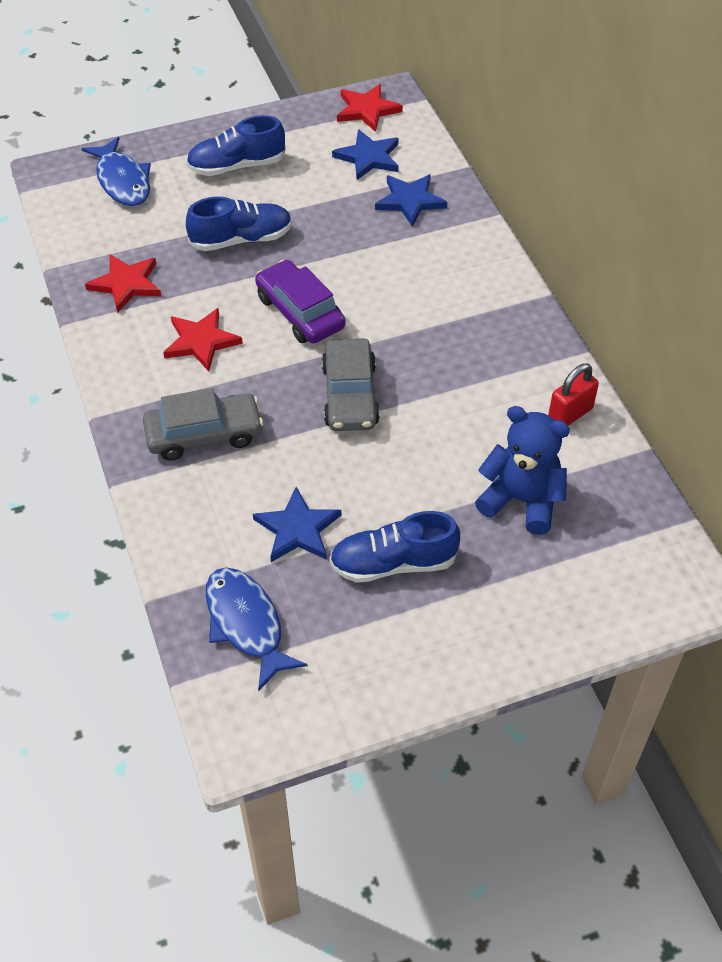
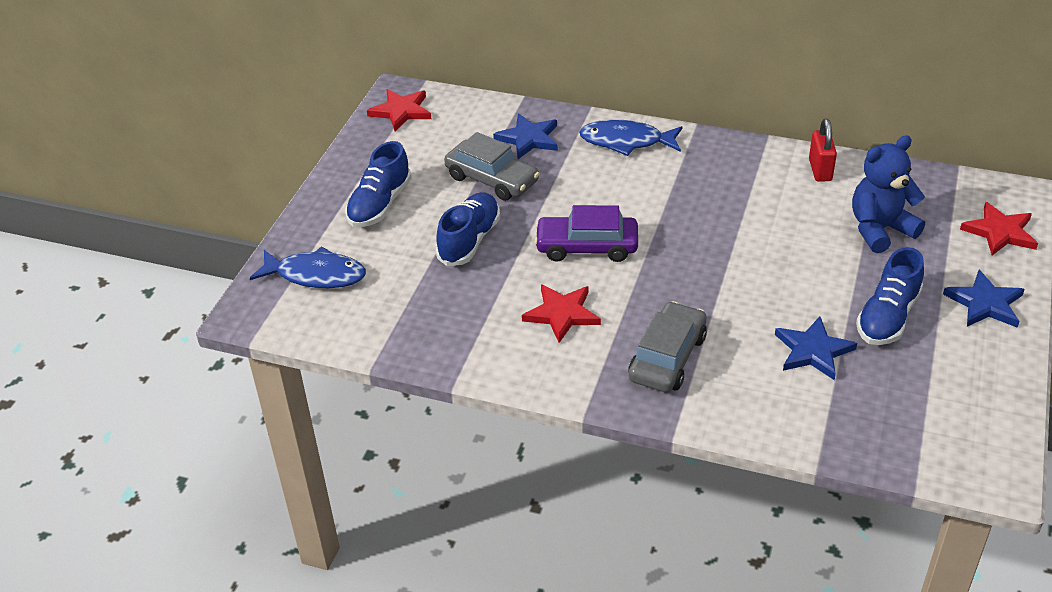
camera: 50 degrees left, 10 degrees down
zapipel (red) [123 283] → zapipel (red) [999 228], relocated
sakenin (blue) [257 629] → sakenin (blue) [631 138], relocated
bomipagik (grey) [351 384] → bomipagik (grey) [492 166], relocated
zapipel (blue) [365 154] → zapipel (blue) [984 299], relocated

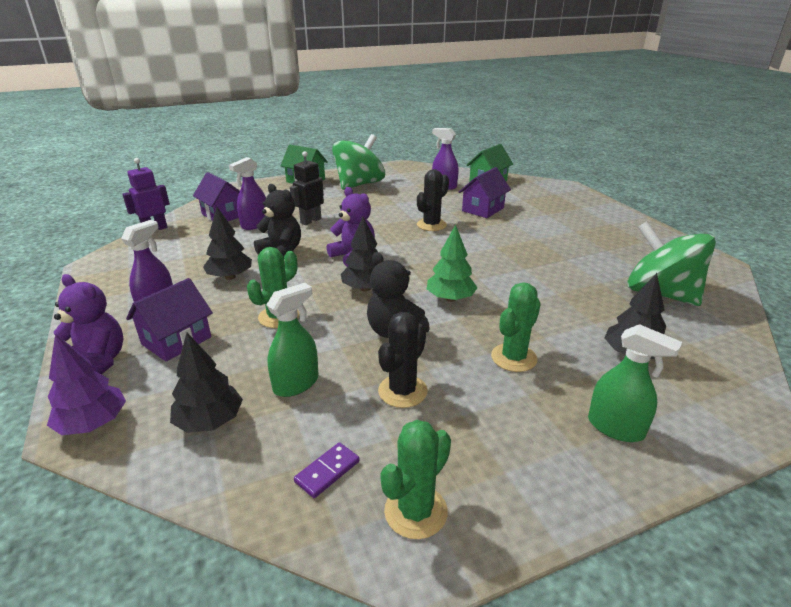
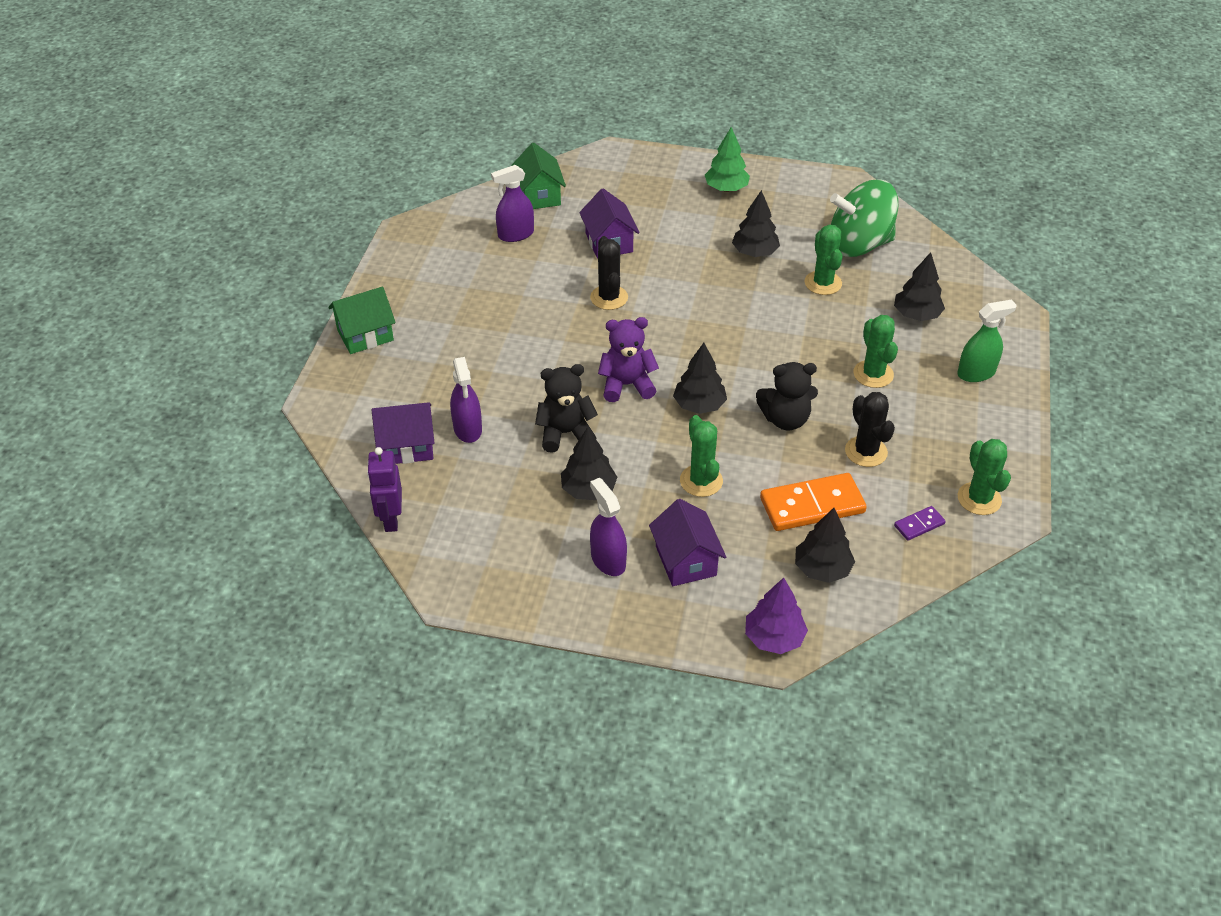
camera: 55 degrees left, 15 degrees up
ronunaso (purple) [89 324] → -
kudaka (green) [292 340] → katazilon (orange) [813 502]
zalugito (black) [307 188] → -
katazilon (purple) [326 470] → katazilon (purple) [920 523], 75 degrees clockwise
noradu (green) [358 162] → -
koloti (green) [452 263] → koloti (green) [727 159], relocated
- → koloti (black) [756 223]
- → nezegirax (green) [823 260]

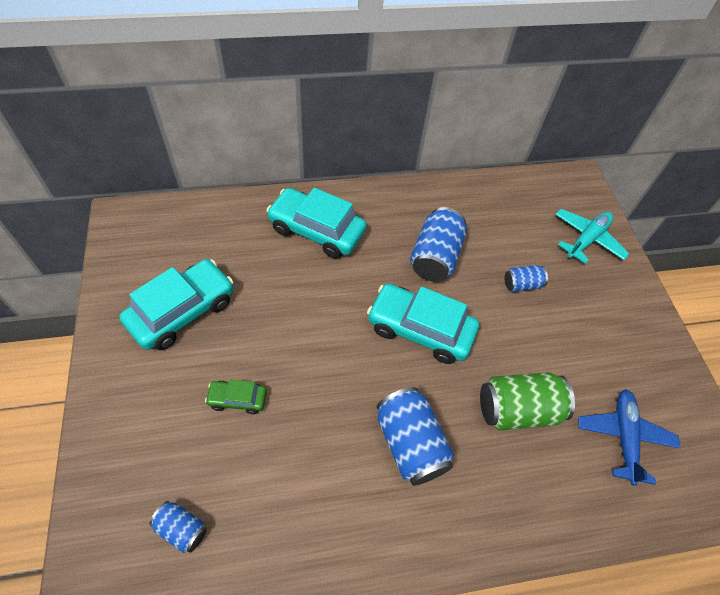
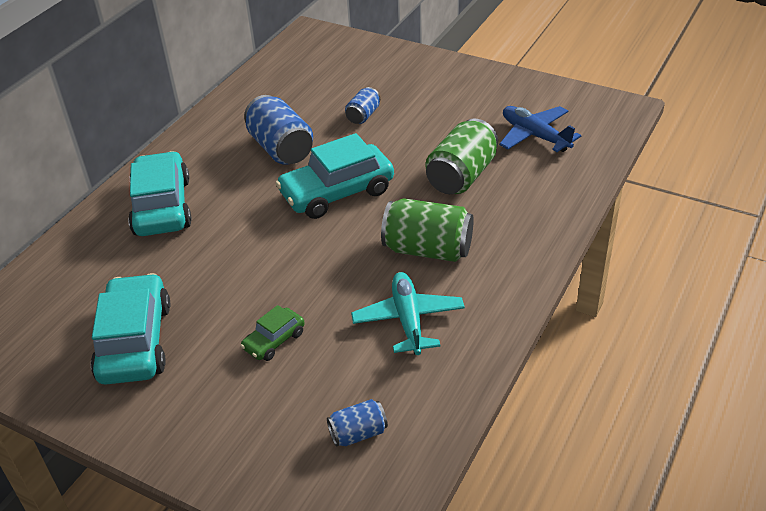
camera: 45 degrees left, 15 degrees down
bomipagik (turquoise) [316 223] → bomipagik (turquoise) [160 193], 105 degrees clockwise
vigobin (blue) [415 436] → vigobin (green) [427 230]
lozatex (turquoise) [592 236] → lozatex (turquoise) [408 313], relocated

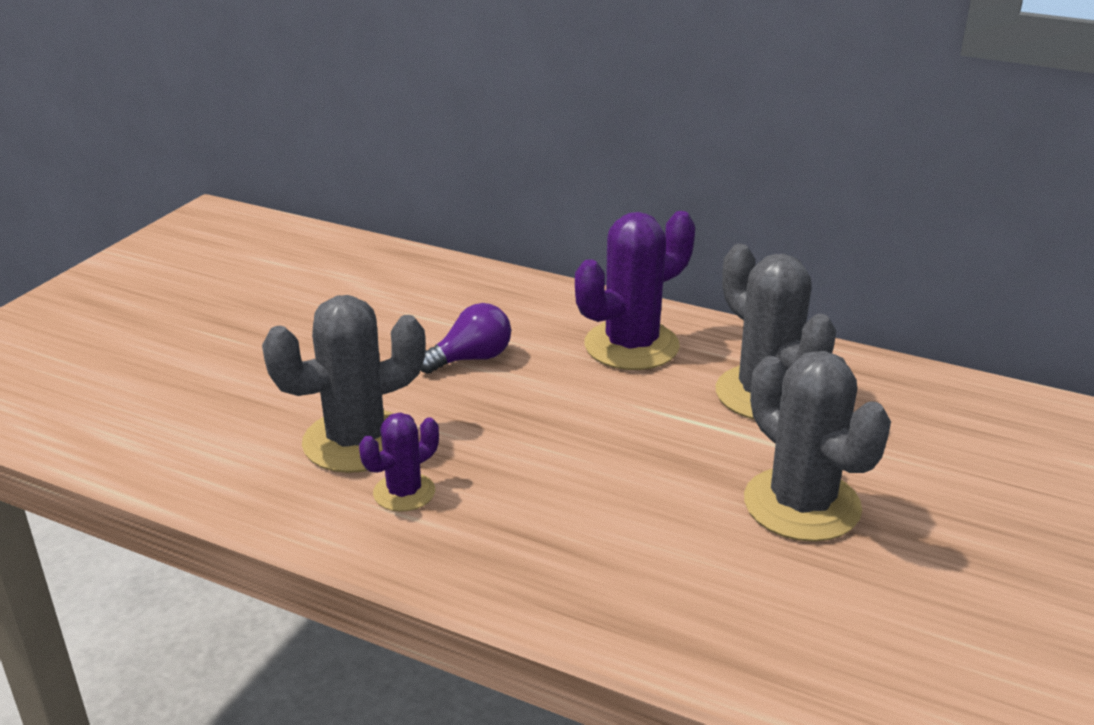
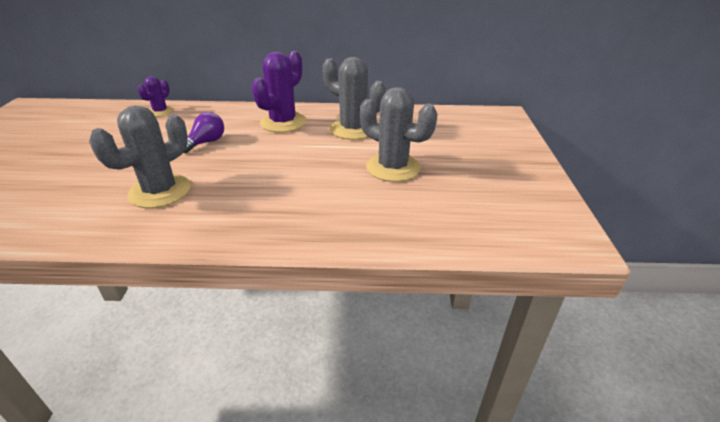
camera: 25 degrees left, 5 degrees up
nezegirax (purple) [399 462] → nezegirax (purple) [155 96], relocated

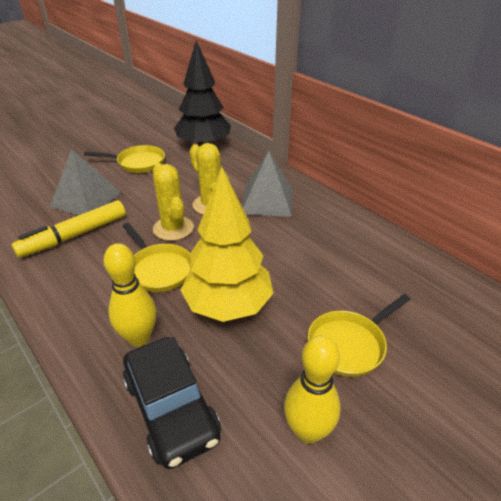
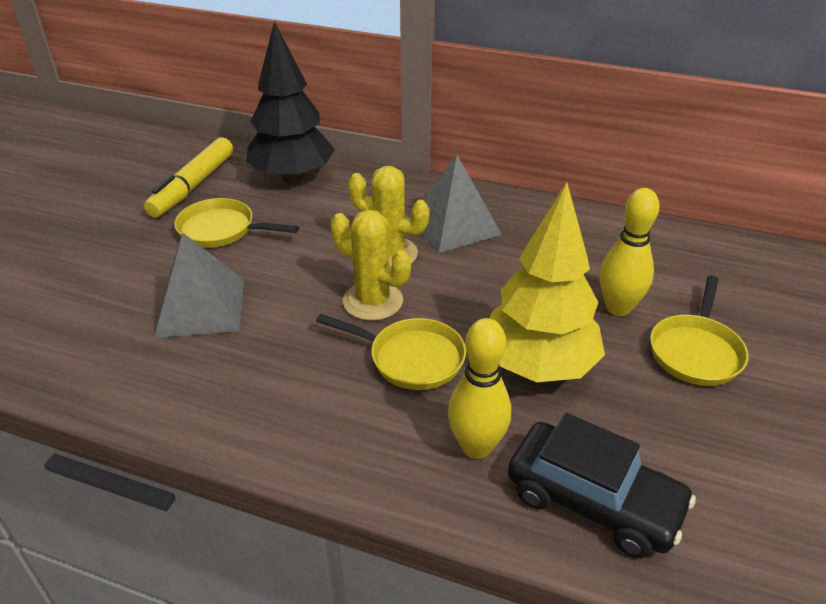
camera: 30 degrees left, 0 degrees up
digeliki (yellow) [69 229] → digeliki (yellow) [188 177], relocated
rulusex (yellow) [124 159] → rulusex (yellow) [236 223], 135 degrees counterclockwise
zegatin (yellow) [312 389] → zegatin (yellow) [630 252], relocated

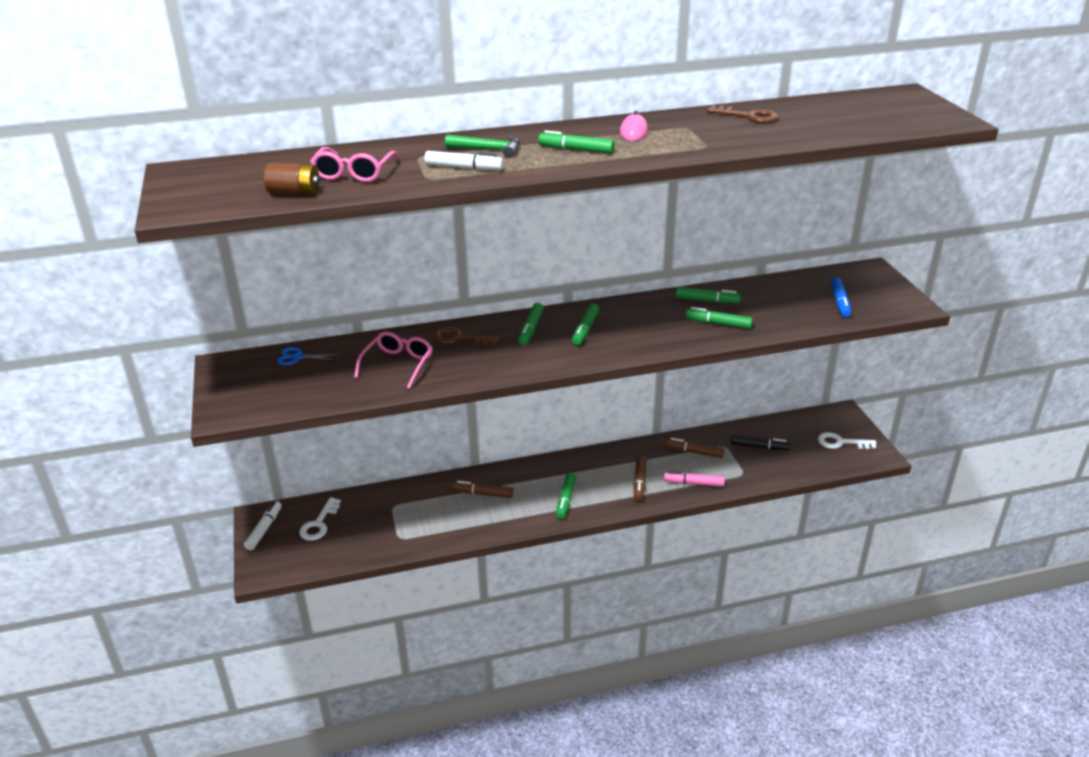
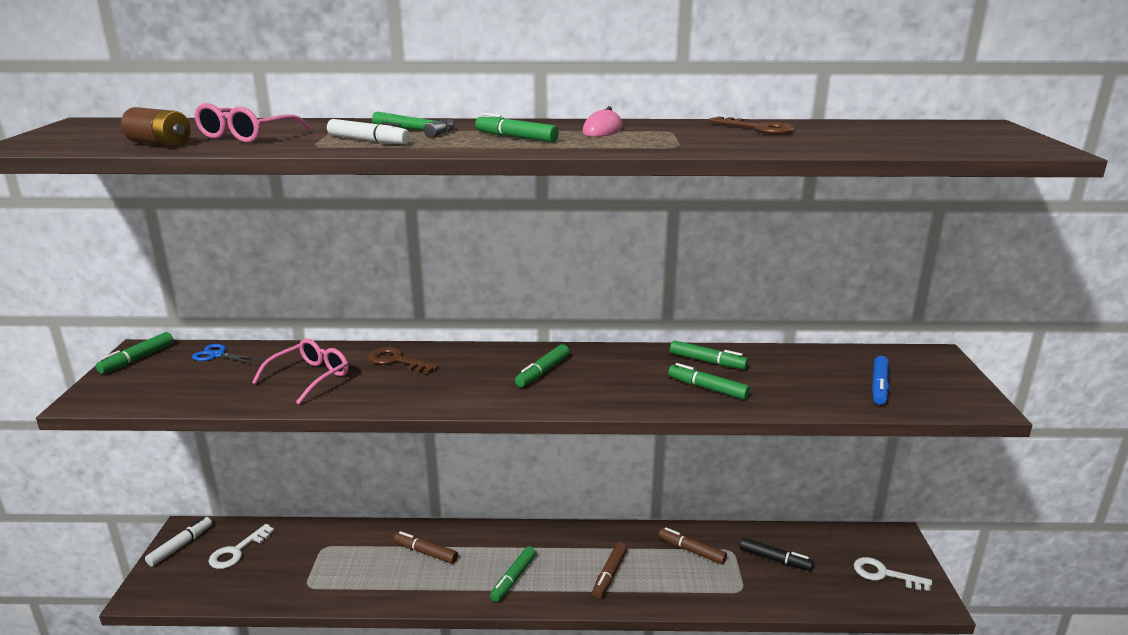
camera: 15 degrees right, 10 degrees down
digeliki (green) [531 324] → digeliki (green) [134 353], relocated
digeliki (pink) [694 479] → -

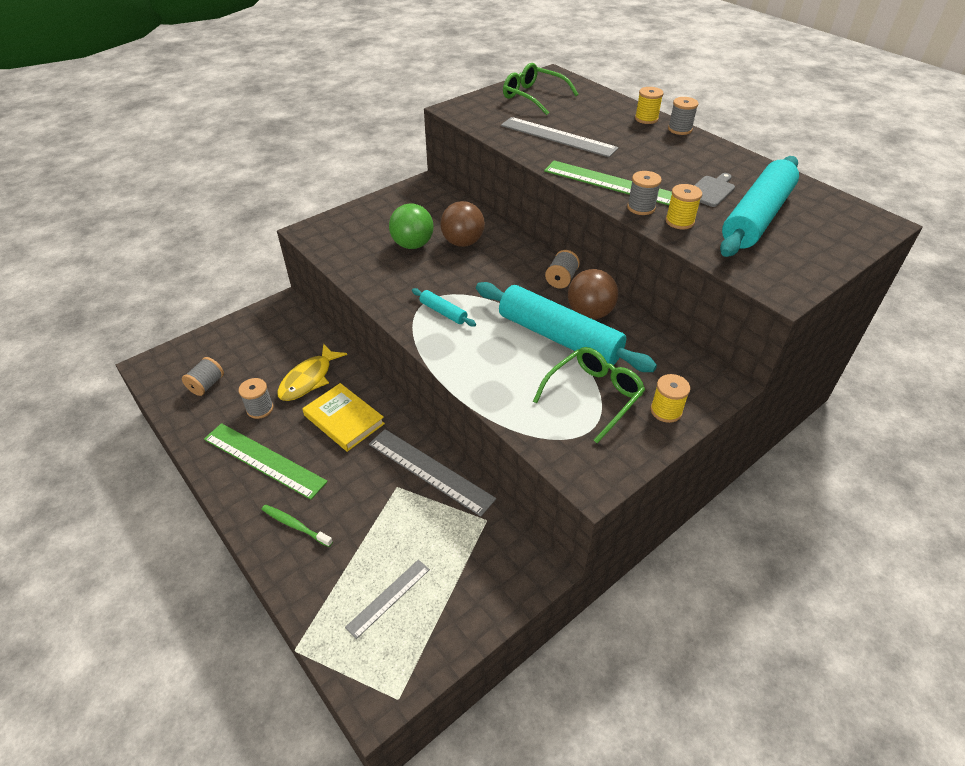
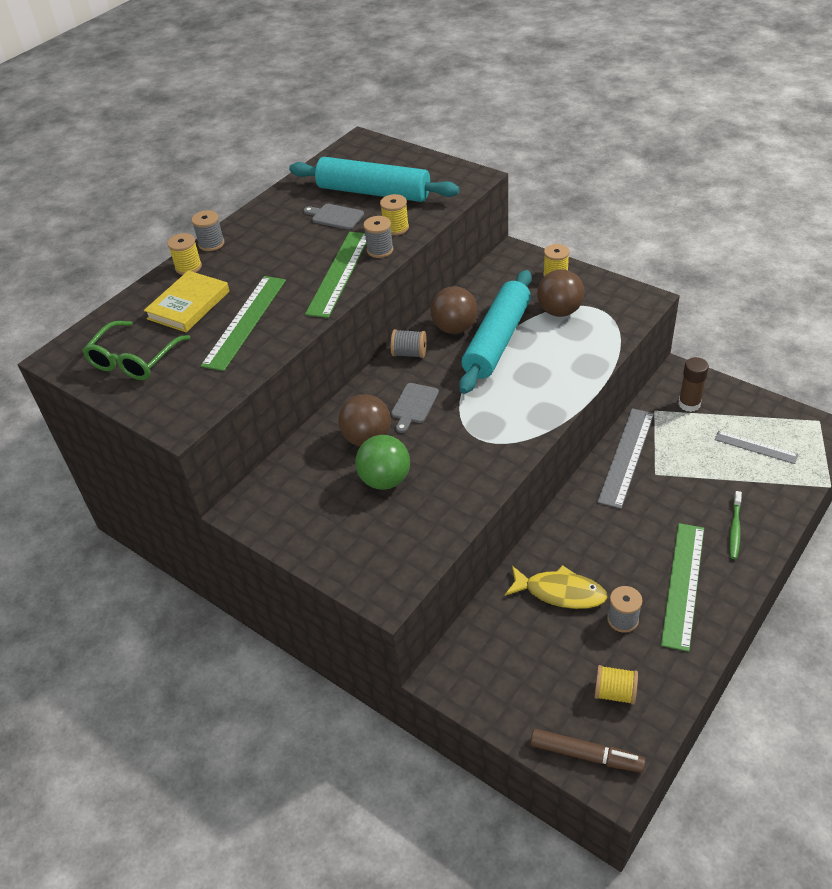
camera: 100 degrees left, 0 degrees up
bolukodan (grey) [203 376] → bolukodan (yellow) [616 685]
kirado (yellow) [343 417] → kirado (yellow) [186 301], relocated
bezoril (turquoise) [444 307] → -
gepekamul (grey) [560 137] → gepekamul (green) [243 323]
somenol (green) [589 395] → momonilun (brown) [560 293]
- → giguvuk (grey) [415 408]
- → digeliki (brown) [588 751]
- → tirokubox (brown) [693 384]

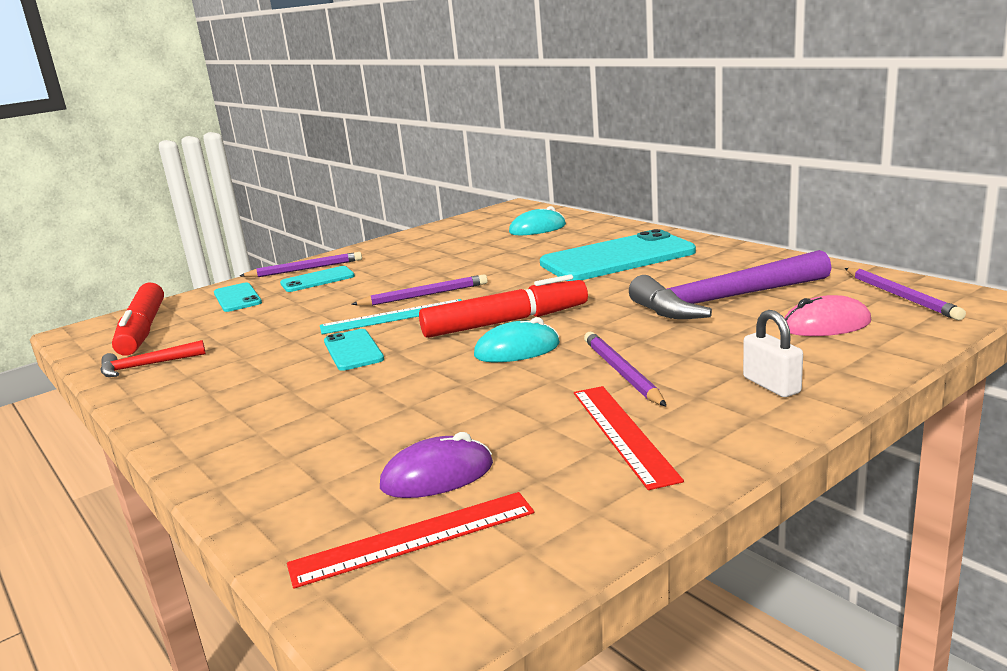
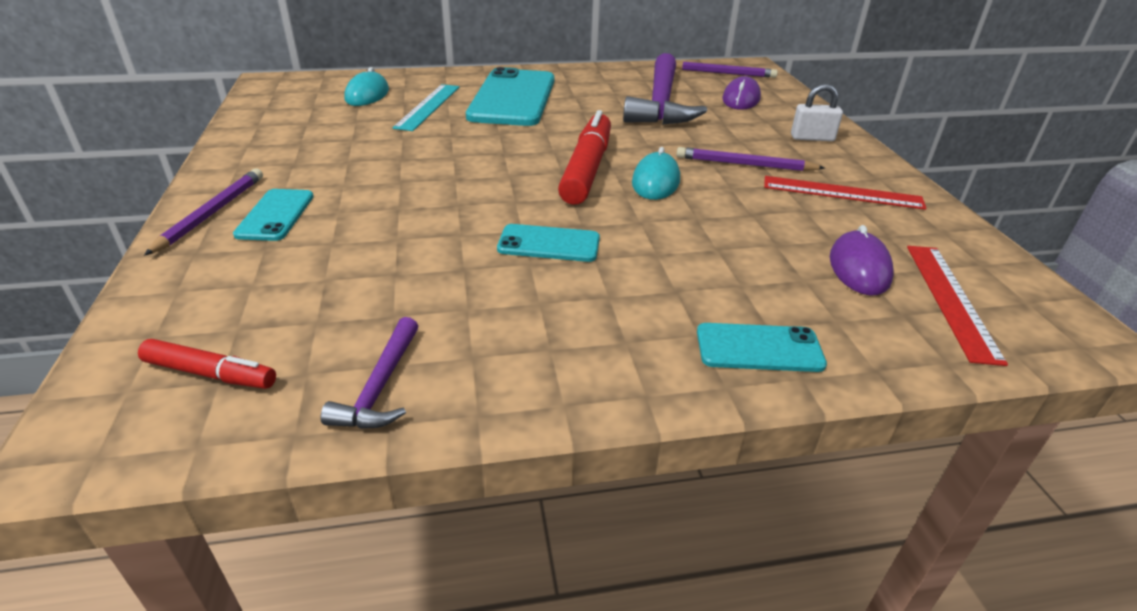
camera: 65 degrees left, 15 degrees up
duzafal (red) [153 358] → duzafal (purple) [369 373]
digeliki (red) [138 319] → digeliki (red) [207 364], x0.55
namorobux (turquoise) [238 297] → namorobux (turquoise) [762 347], relocated
gepekamul (turquoise) [391 316] → gepekamul (turquoise) [425 107], relocated
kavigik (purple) [419 290] → -
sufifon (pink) [827 315] → sufifon (purple) [741 93]

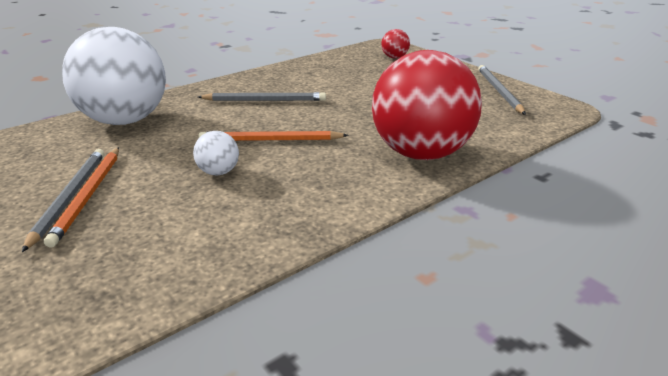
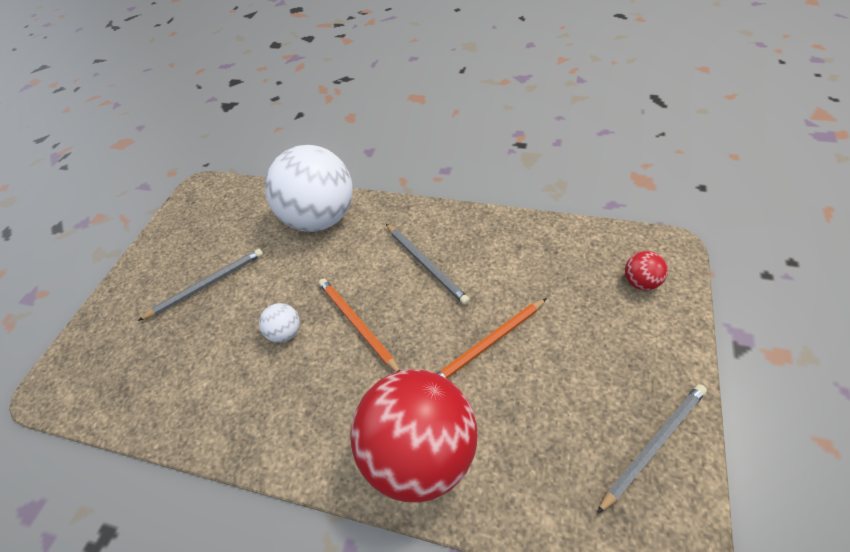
camera: 60 degrees right, 20 degrees up
kavigik (orange) [81 197] → kavigik (orange) [492 338], relocated

